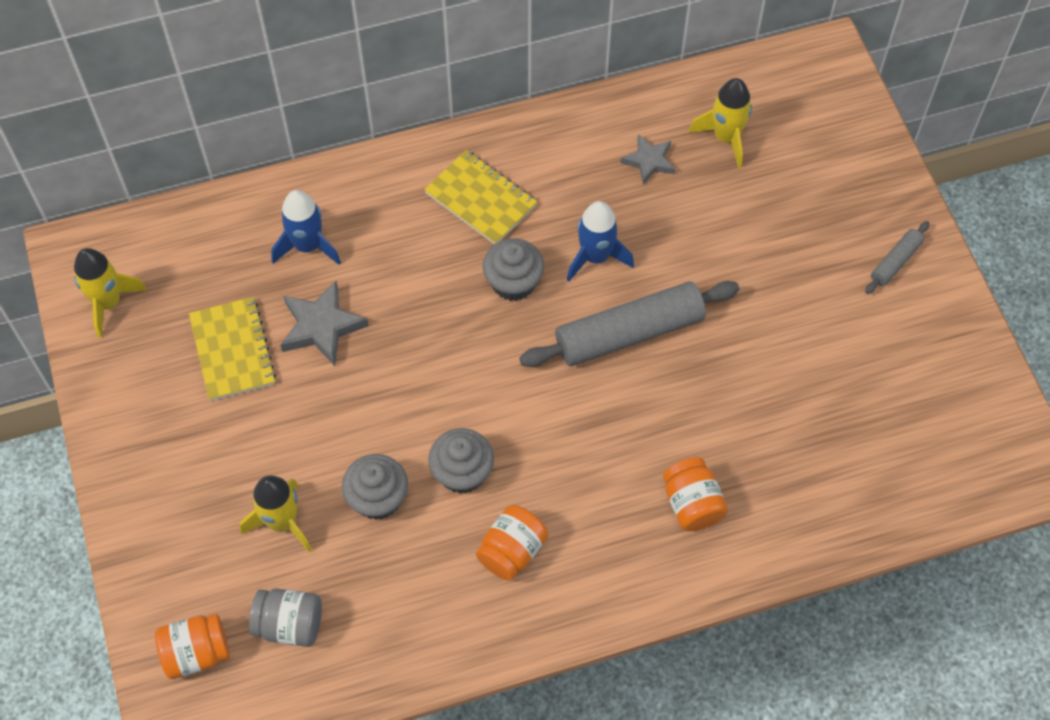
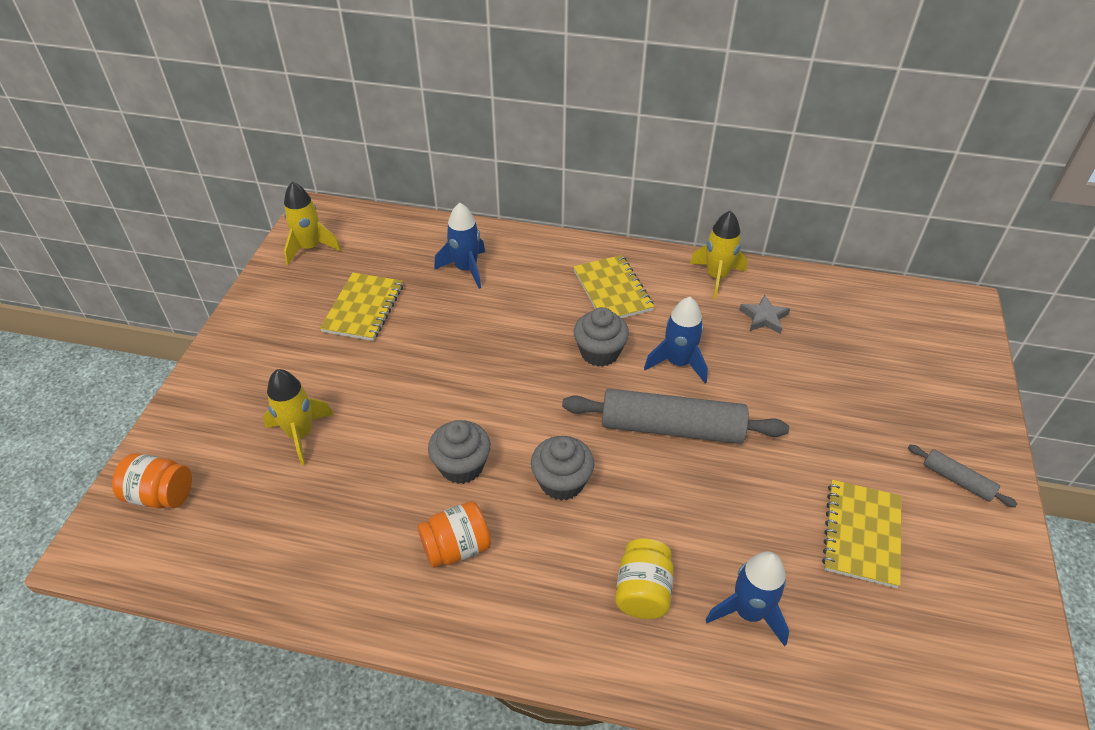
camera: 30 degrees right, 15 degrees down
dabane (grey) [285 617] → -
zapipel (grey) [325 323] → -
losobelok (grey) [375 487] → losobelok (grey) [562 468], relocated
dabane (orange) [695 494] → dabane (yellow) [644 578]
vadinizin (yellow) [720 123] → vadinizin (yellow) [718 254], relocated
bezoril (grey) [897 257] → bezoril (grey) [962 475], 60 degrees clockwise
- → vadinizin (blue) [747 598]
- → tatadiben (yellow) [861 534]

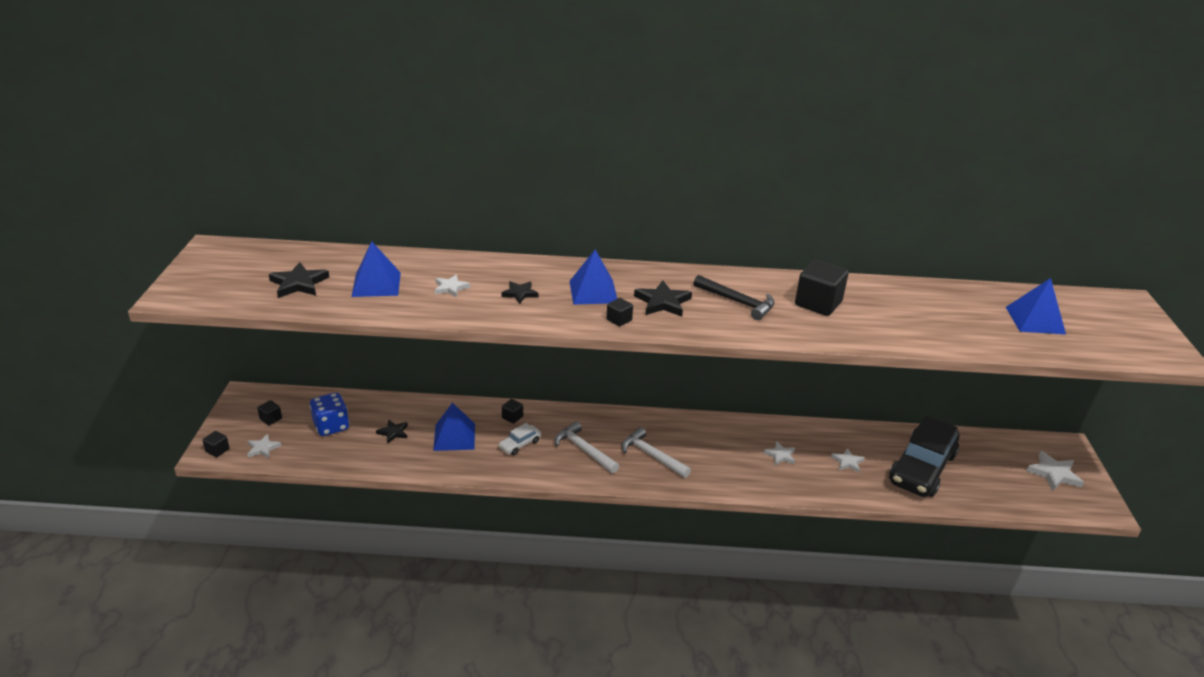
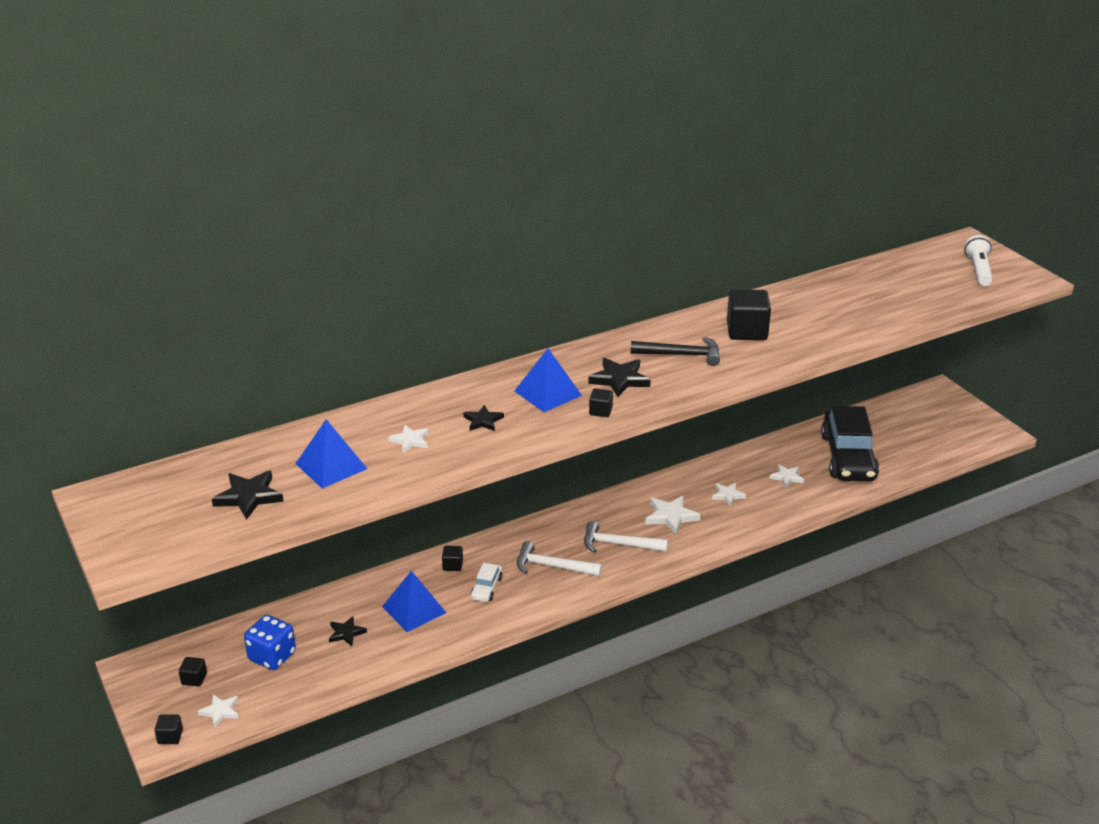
camera: 30 degrees left, 0 degrees up
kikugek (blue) [1036 306] → -
zapipel (white) [1055 471] → zapipel (white) [673 515], relocated
- → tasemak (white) [978 260]

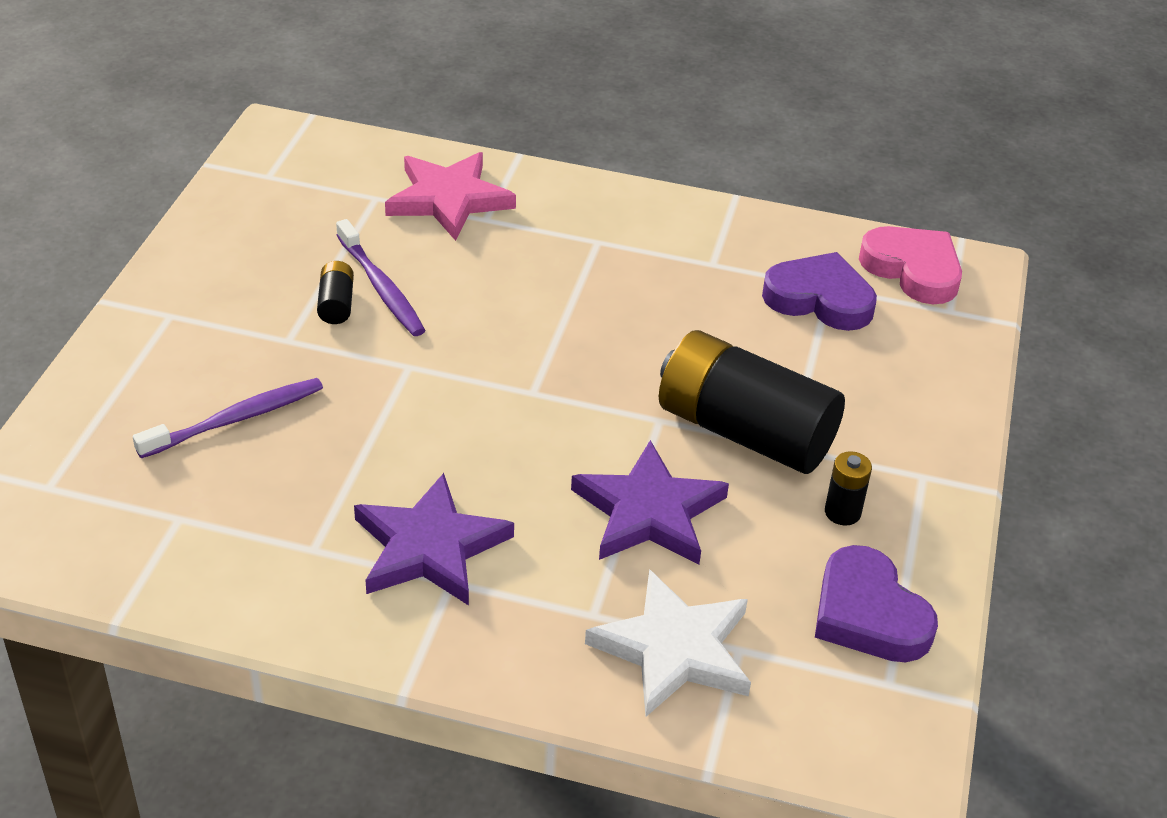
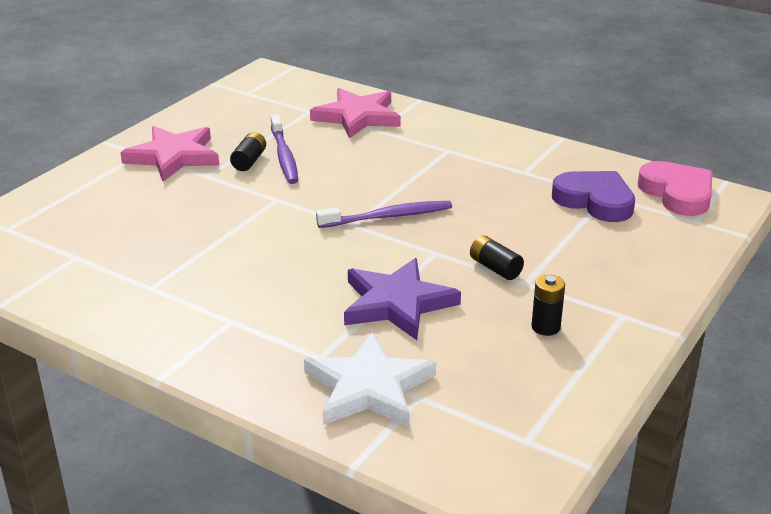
camera: 20 degrees right, 10 degrees down
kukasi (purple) [228 418] → kukasi (purple) [384 214], relocated
zapipel (purple) [434 539] → -
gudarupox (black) [752 402] → gudarupox (black) [497 257], x0.40
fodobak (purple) [876 603] → -
- → zapipel (pink) [169 154]

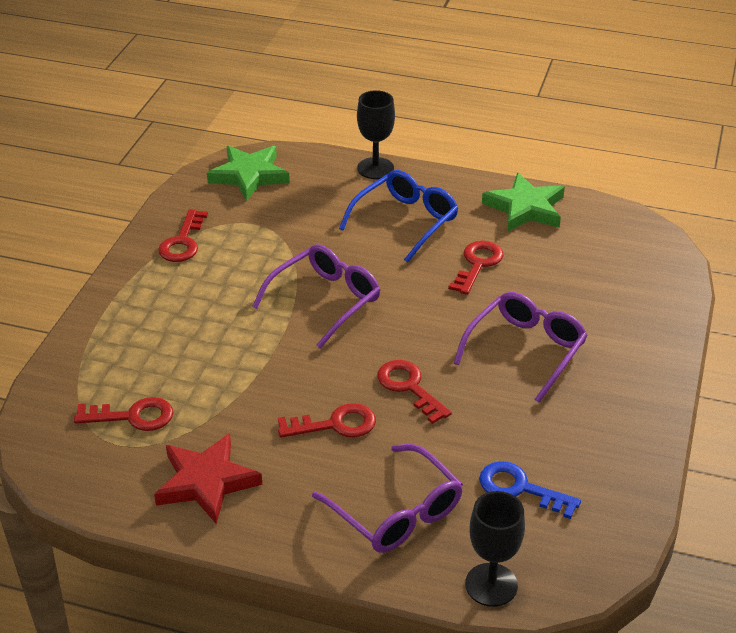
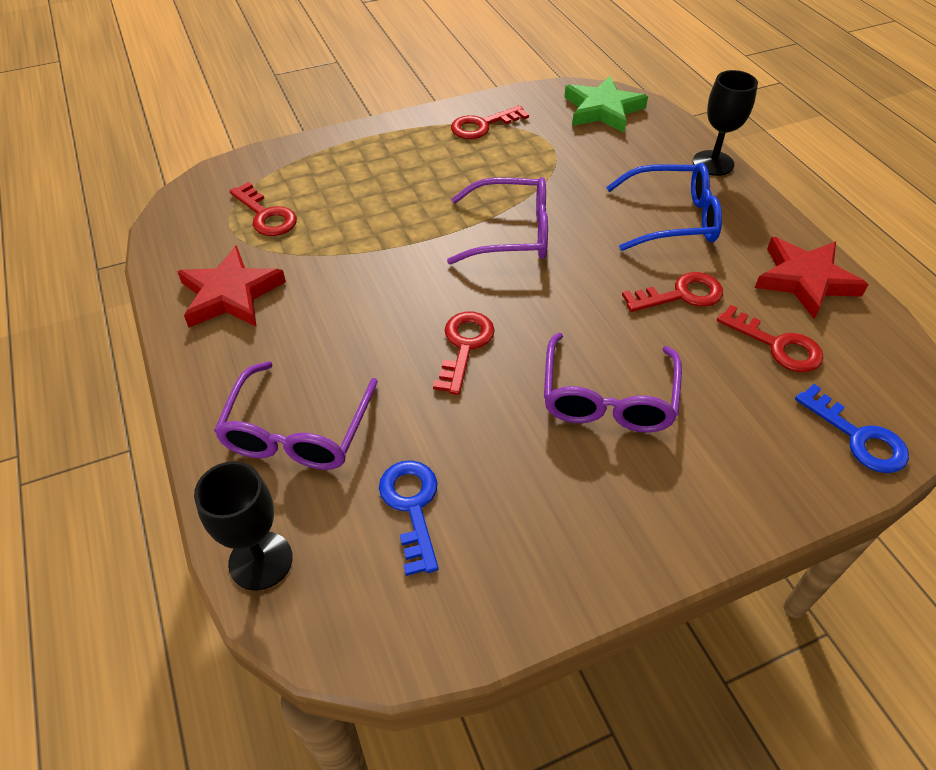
camera: 50 degrees right, 10 degrees up
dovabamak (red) [327 420] → dovabamak (red) [770 338], relocated
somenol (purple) [521 347] → somenol (purple) [613 383], 105 degrees clockwise
zapipel (green) [523 202] → zapipel (red) [812 278]
- → dovabamak (blue) [852 428]

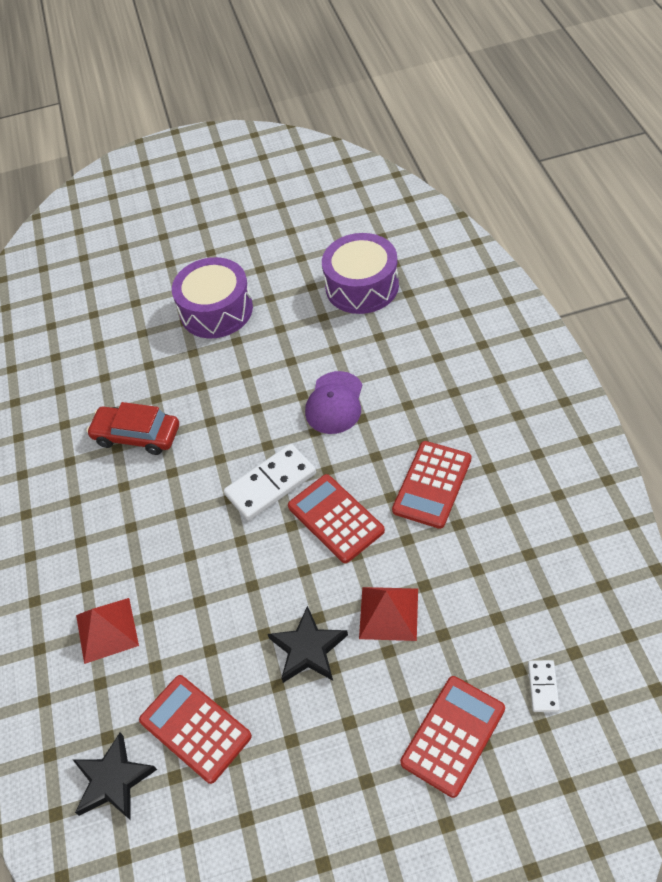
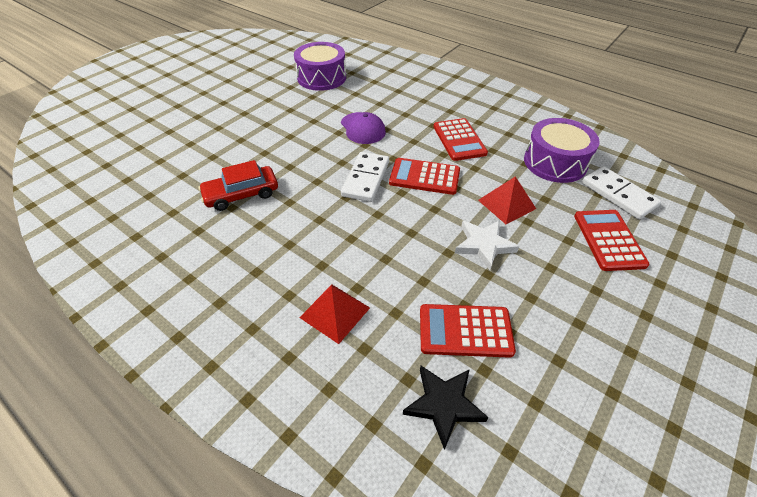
camera: 45 degrees left, 5 degrees down
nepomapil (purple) [212 297] → nepomapil (purple) [562 150], relocated
zapipel (black) [308 644] → zapipel (white) [487 245]
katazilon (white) [544 686] → katazilon (white) [621 193], x1.96

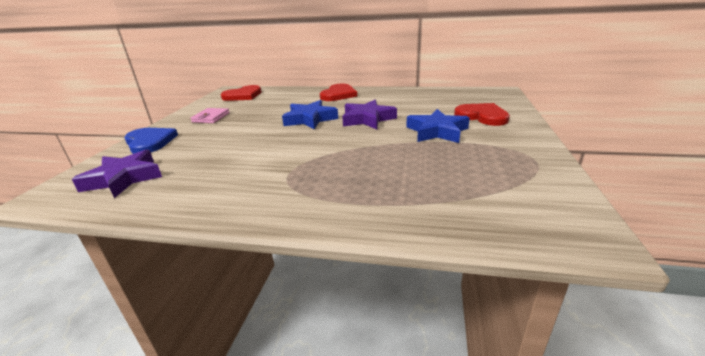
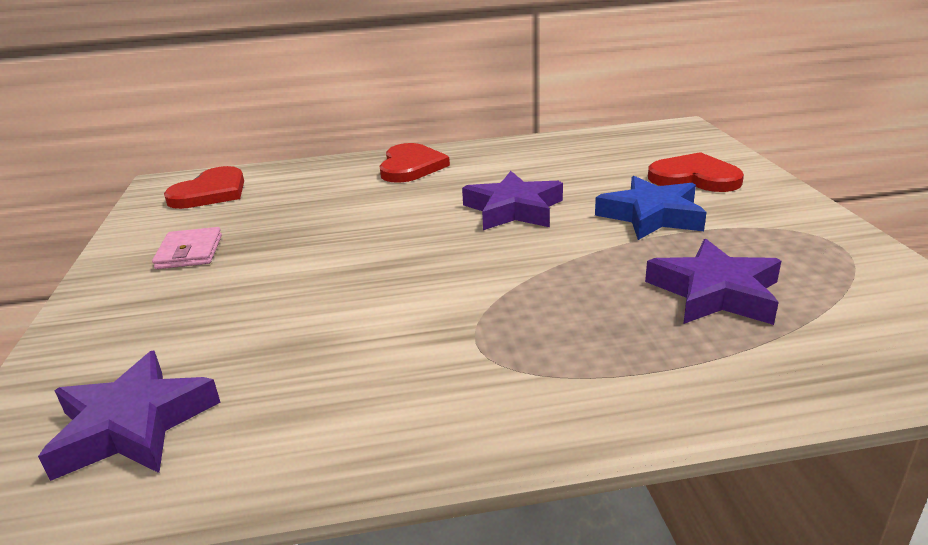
camera: 20 degrees left, 0 degrees up
fodobak (blue) [151 141] → -
zapipel (blue) [310 115] → -
- → zapipel (purple) [713 282]

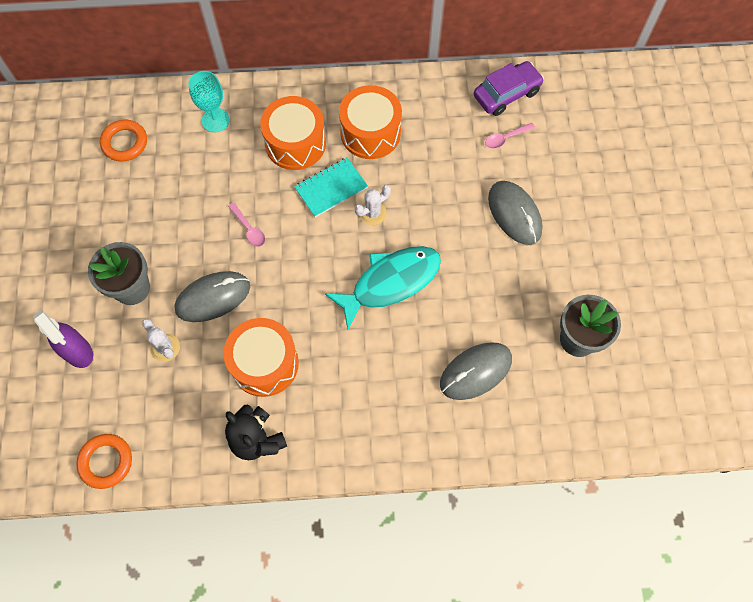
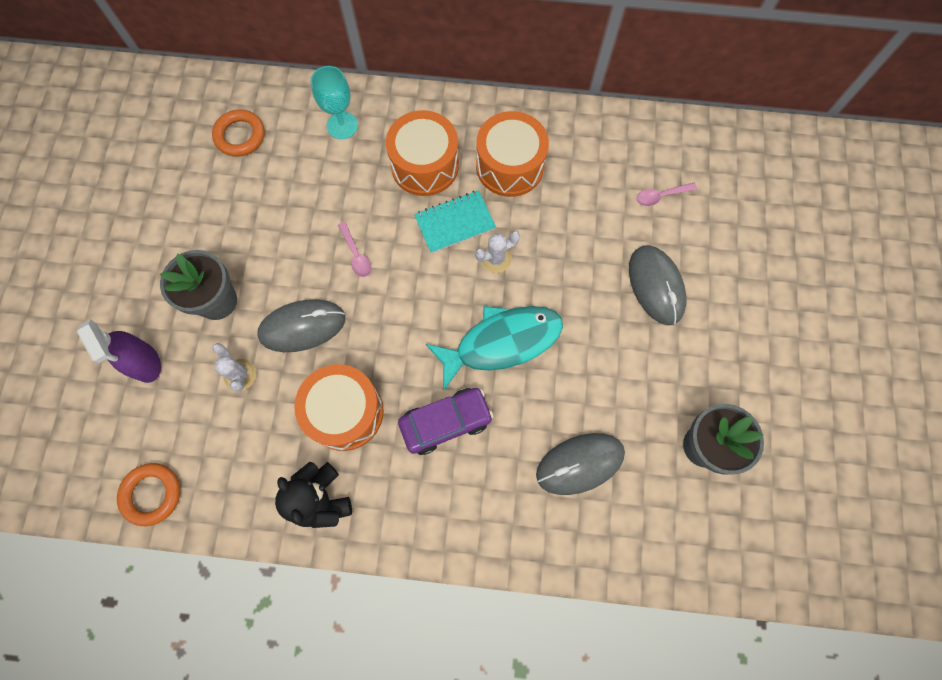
camera: 10 degrees right, 5 degrees up
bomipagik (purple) [509 88] → bomipagik (purple) [446 421], relocated

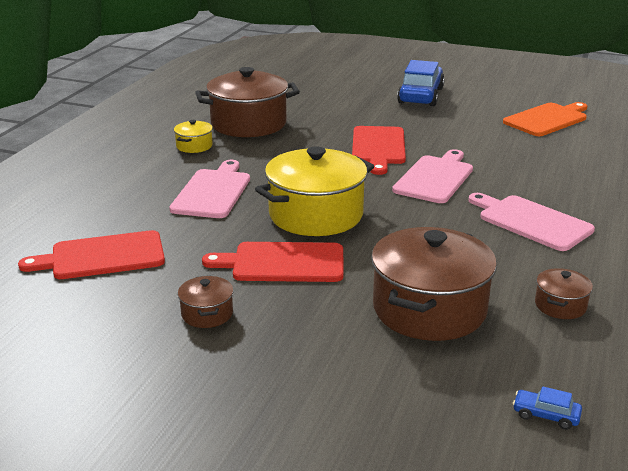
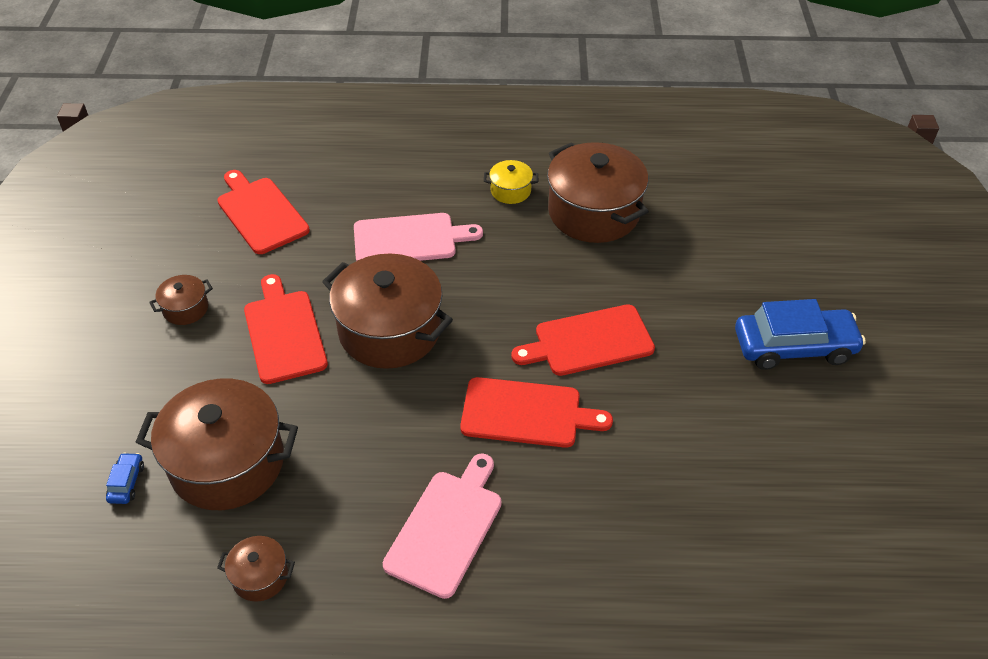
camera: 70 degrees right, 20 degrees up
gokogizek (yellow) [314 191] → gokogizek (brown) [387 311]
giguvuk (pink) [432 176] → giguvuk (red) [536 412]
giguvuk (orange) [545 119] → -
bomipagik (blue) [547 408] → bomipagik (blue) [125 478], relocated

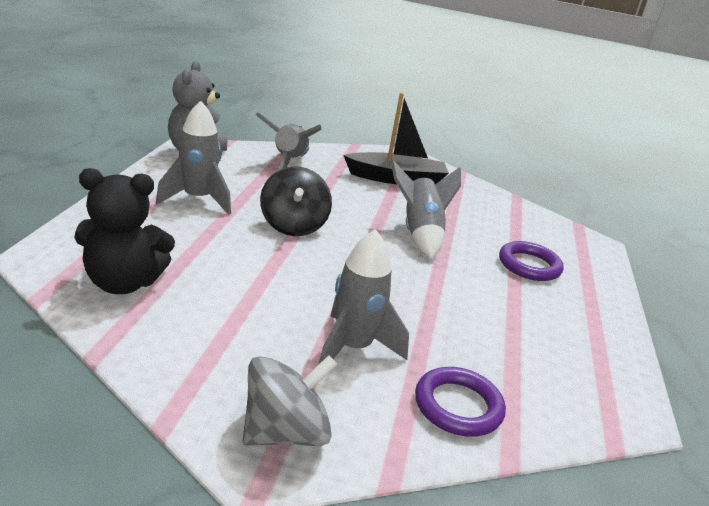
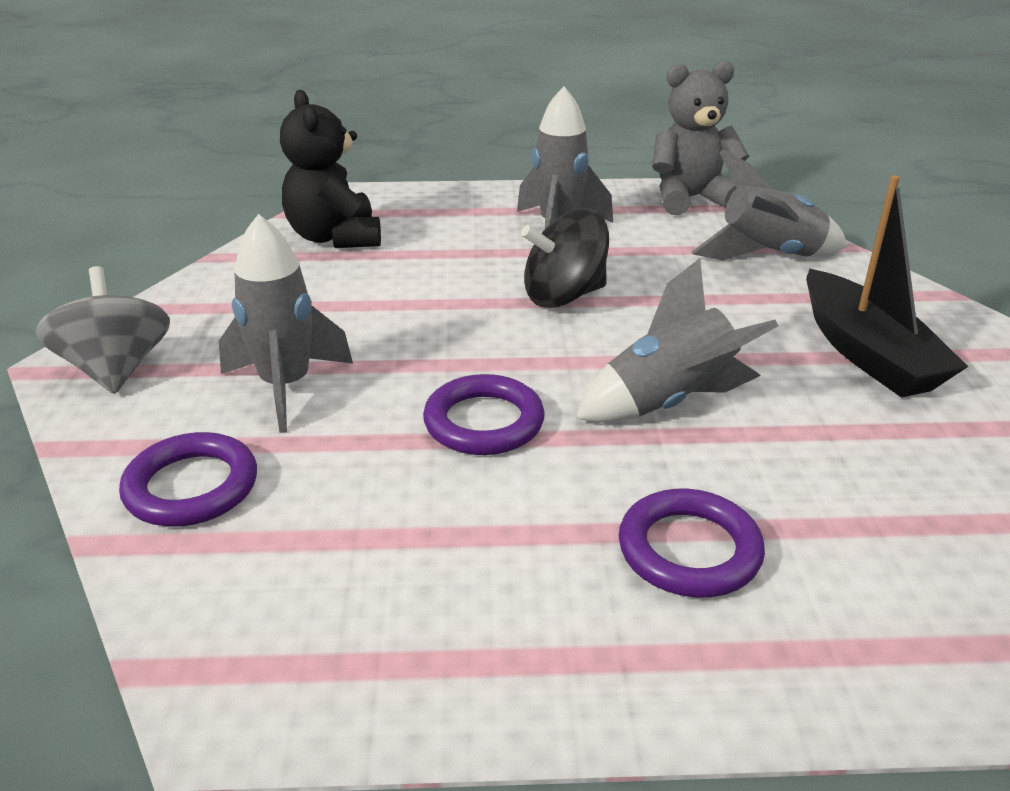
camera: 80 degrees right, 5 degrees up
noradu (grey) [290 400] → noradu (grey) [102 330], 150 degrees counterclockwise
- → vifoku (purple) [484 414]

